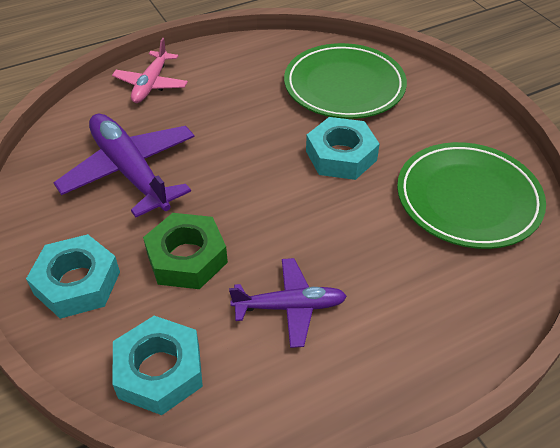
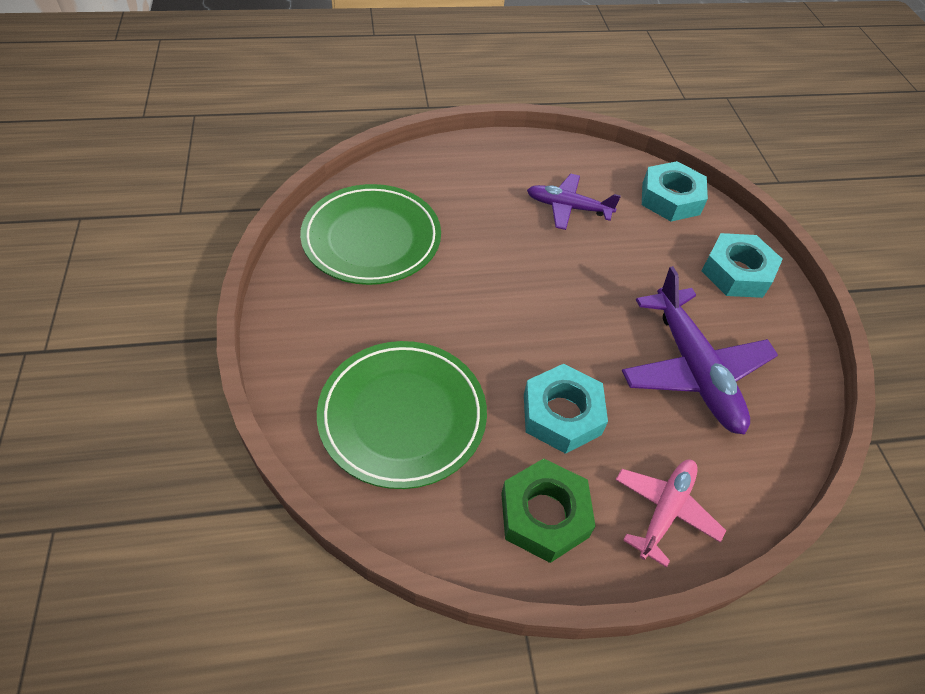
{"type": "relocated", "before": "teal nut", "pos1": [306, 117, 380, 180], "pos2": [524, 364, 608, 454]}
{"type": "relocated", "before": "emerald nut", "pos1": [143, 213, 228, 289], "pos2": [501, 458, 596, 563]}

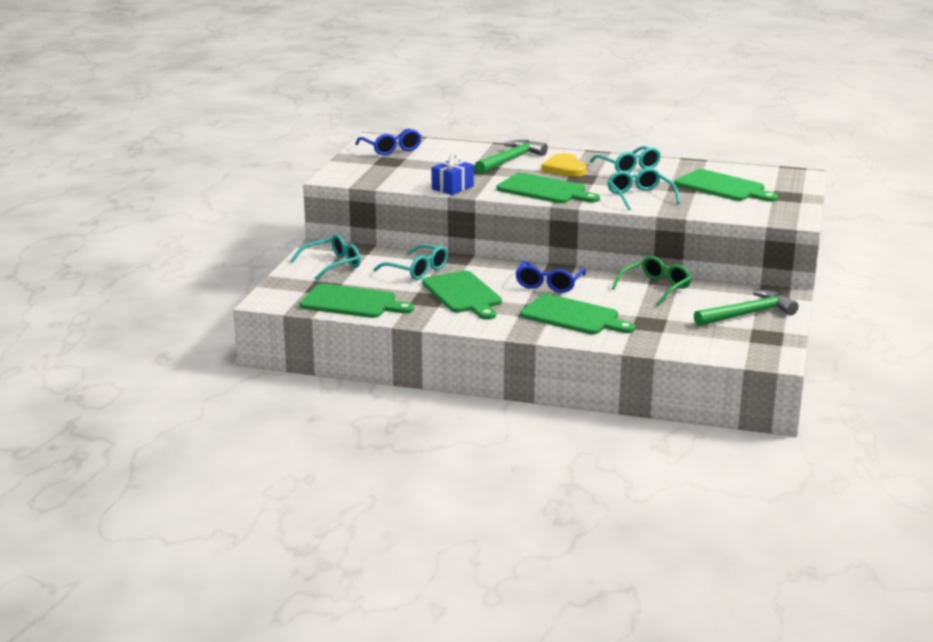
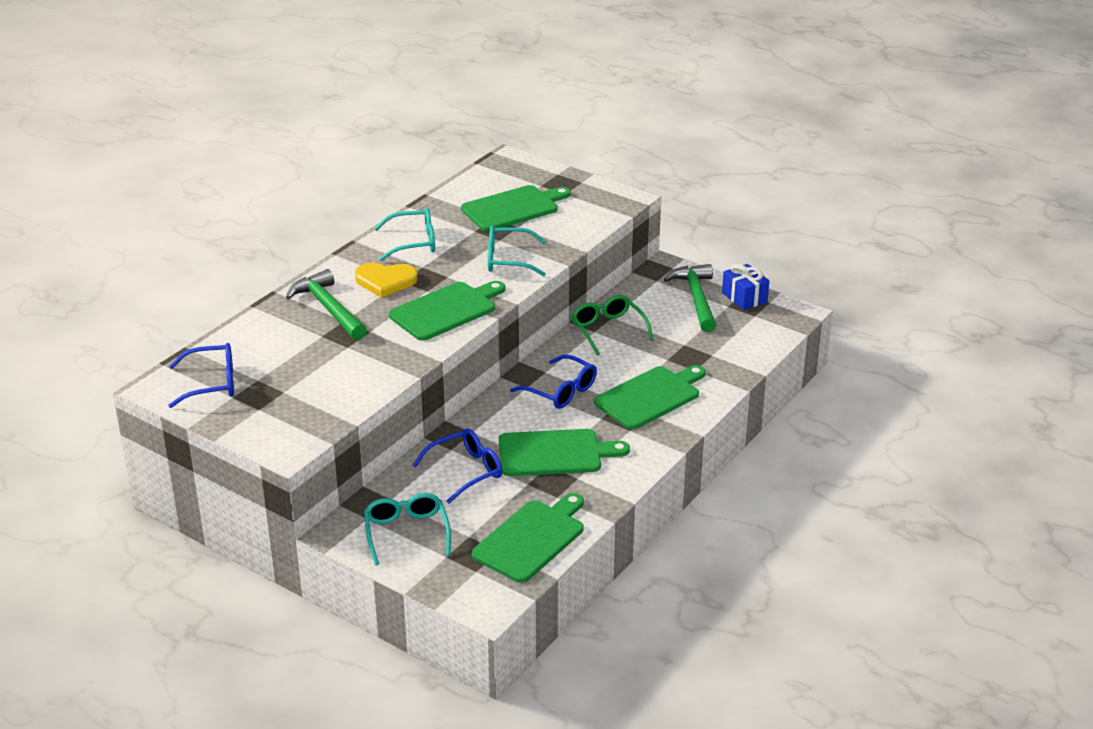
{"type": "relocated", "before": "blue gift", "pos1": [431, 153, 474, 195], "pos2": [722, 264, 769, 310]}
{"type": "colour", "before": "teal eyeglasses", "after": "blue eyeglasses", "pos1": [373, 244, 448, 280], "pos2": [413, 428, 502, 504]}

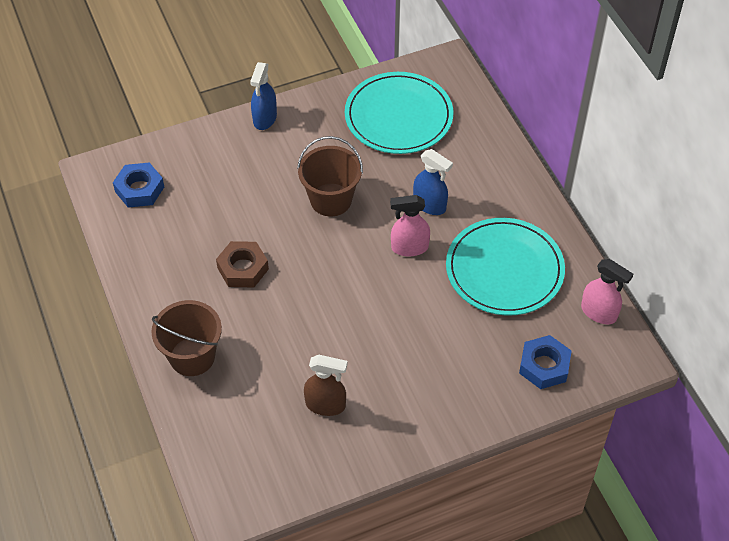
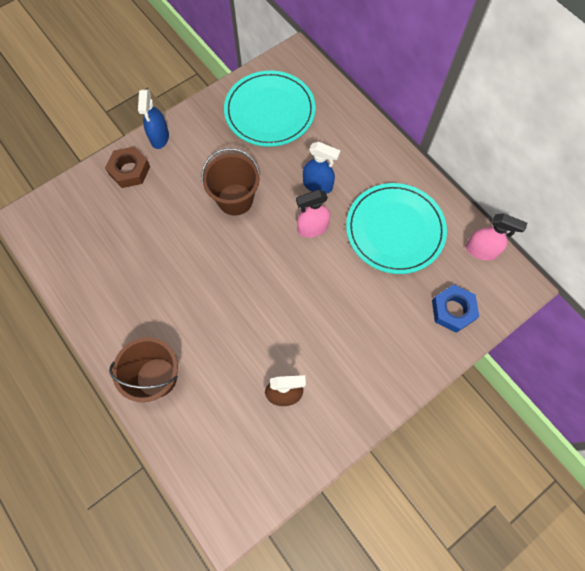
{"type": "missing", "before": "blue nut", "pos1": [113, 163, 164, 208]}
{"type": "relocated", "before": "russet nut", "pos1": [216, 241, 269, 287], "pos2": [105, 147, 150, 188]}

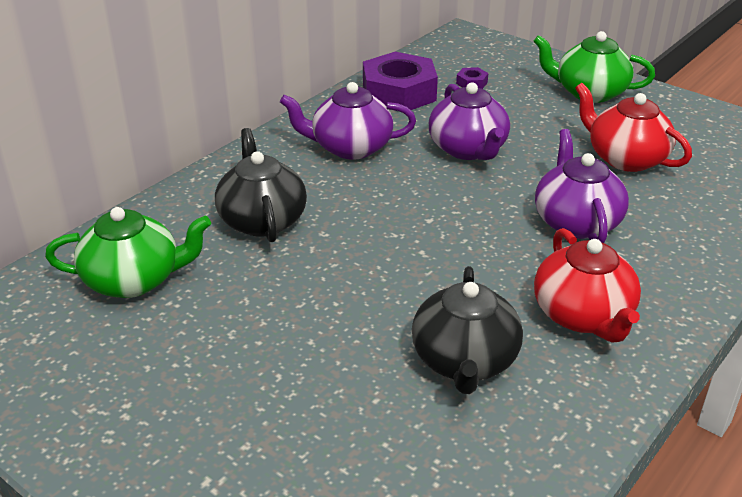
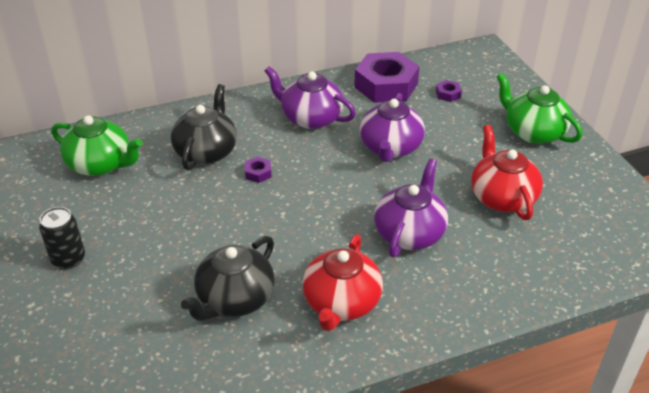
{"type": "appeared", "after": "purple nut", "pos2": [245, 157, 272, 183]}
{"type": "appeared", "after": "jet-black tin", "pos2": [39, 207, 85, 269]}

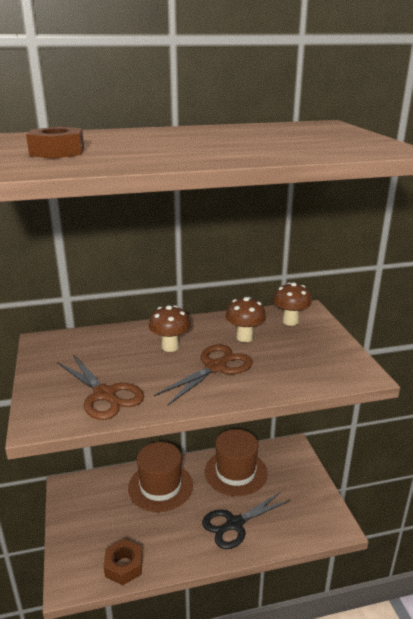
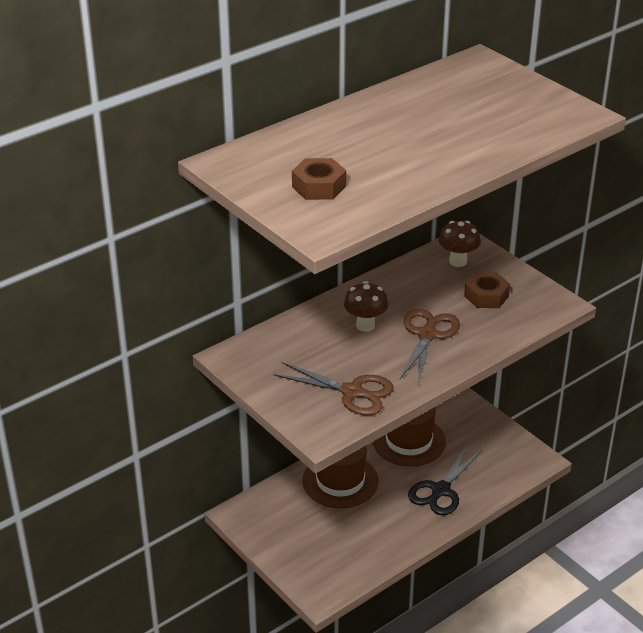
{"type": "missing", "before": "russet mushroom", "pos1": [226, 297, 266, 342]}
{"type": "relocated", "before": "russet nut", "pos1": [104, 539, 143, 585], "pos2": [464, 272, 510, 308]}

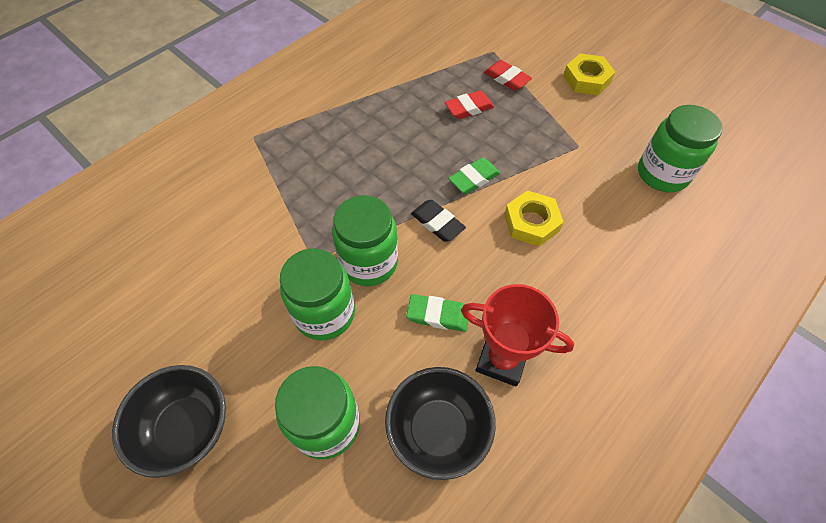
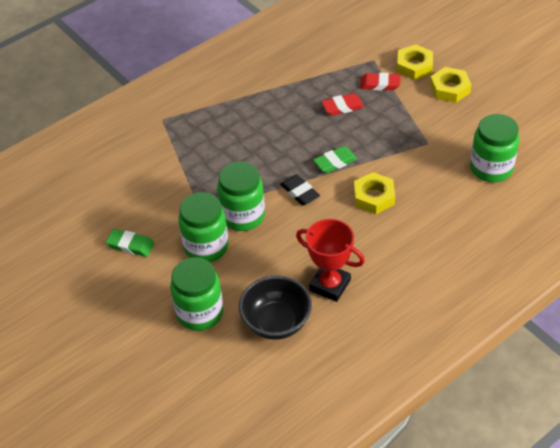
{"type": "spun", "before": "red eraser", "pos1": [484, 60, 532, 91], "pos2": [360, 73, 400, 90], "turn": -45}
{"type": "relocated", "before": "emerald eraser", "pos1": [406, 294, 470, 332], "pos2": [106, 229, 154, 257]}
{"type": "missing", "before": "jet-black deep dish", "pos1": [112, 365, 226, 478]}
{"type": "appeared", "after": "golden nut", "pos2": [397, 44, 433, 80]}

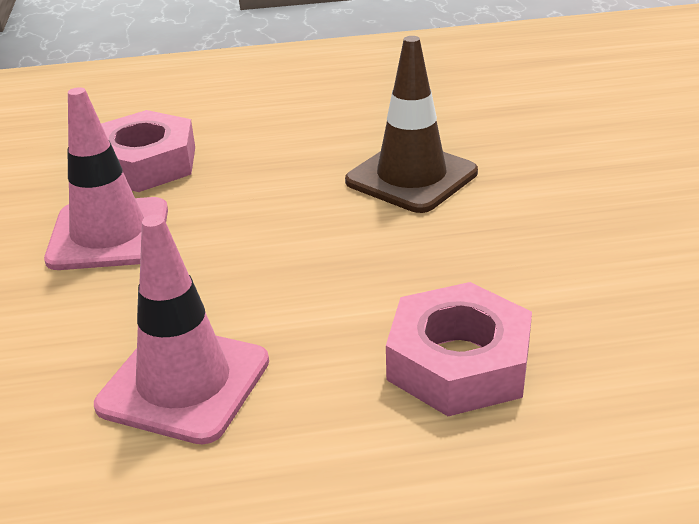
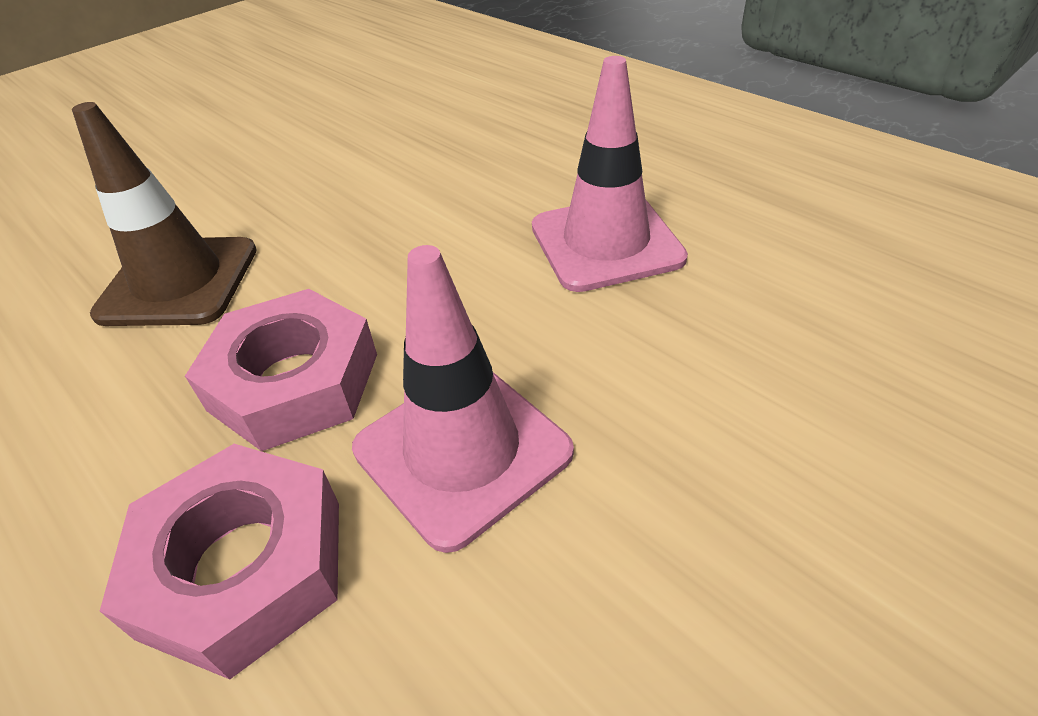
{"type": "relocated", "before": "rose-pink nut", "pos1": [386, 282, 532, 416], "pos2": [185, 289, 377, 451]}

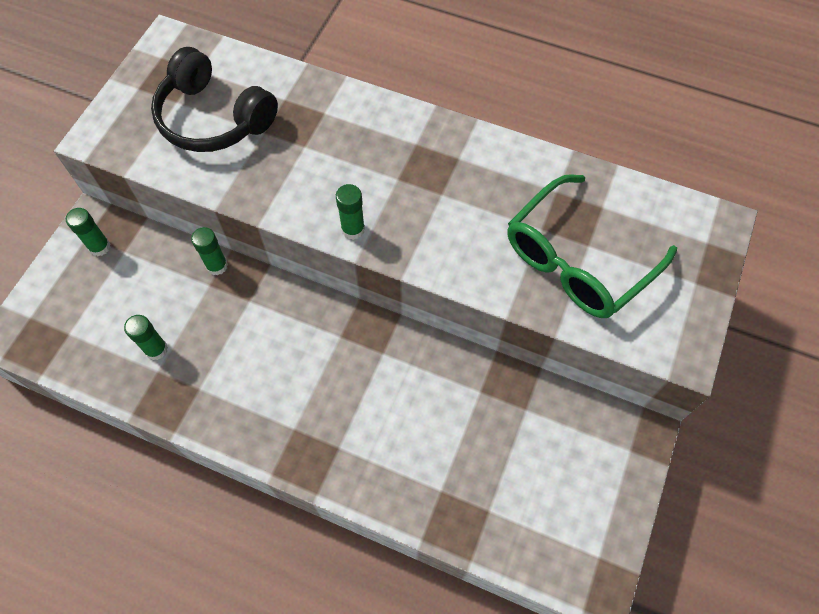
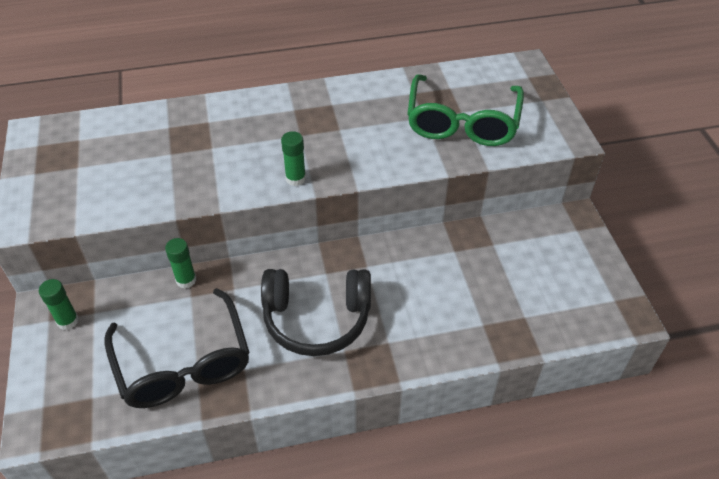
{"type": "relocated", "before": "jet-black headphones", "pos1": [151, 47, 278, 152], "pos2": [261, 269, 371, 356]}
{"type": "exchanged", "before": "emerald stick of glue", "after": "jet-black eyeglasses", "pos1": [124, 315, 168, 360], "pos2": [105, 288, 250, 408]}

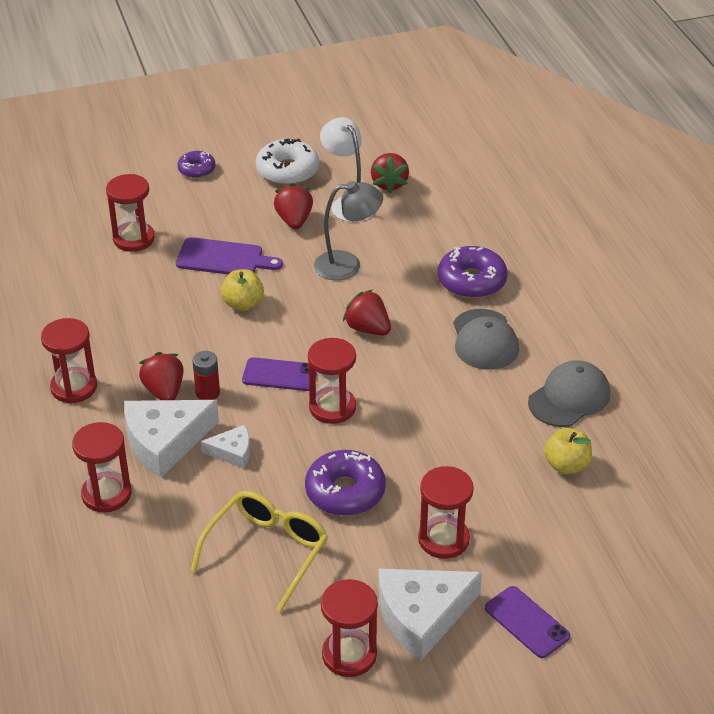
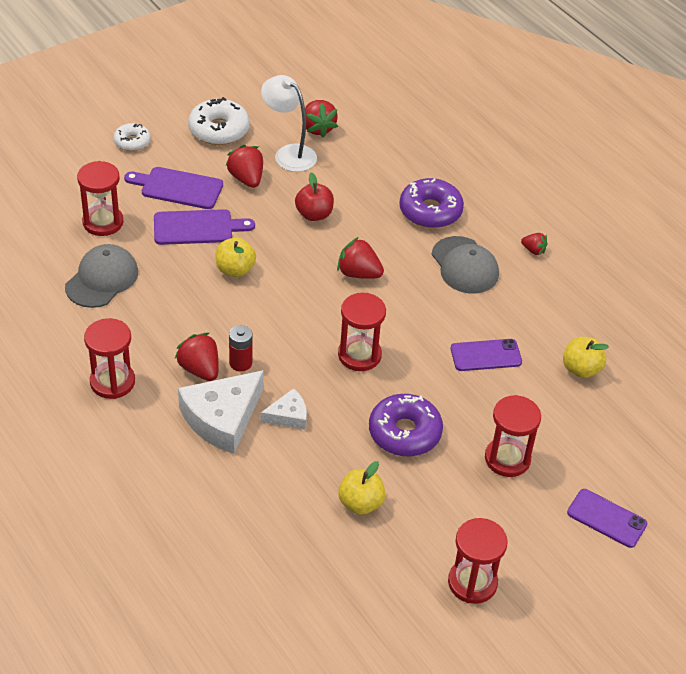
{"type": "colour", "before": "purple doughnut", "after": "snow-white doughnut", "pos1": [178, 151, 216, 178], "pos2": [114, 123, 151, 151]}
{"type": "exchanged", "before": "ash-grey desk lamp", "after": "red apple", "pos1": [314, 181, 383, 280], "pos2": [295, 172, 334, 221]}
{"type": "relocated", "before": "purple smartphone", "pos1": [242, 357, 317, 391], "pos2": [451, 339, 522, 371]}
{"type": "relocated", "before": "ash-grey peaked cap", "pos1": [528, 360, 610, 427], "pos2": [65, 244, 138, 308]}
{"type": "missing", "before": "red sandglass", "pos1": [72, 422, 132, 513]}
{"type": "exchanged", "before": "golden eyeglasses", "after": "golden apple", "pos1": [191, 491, 328, 612], "pos2": [338, 461, 385, 515]}
{"type": "missing", "before": "snow-white piece of cheese", "pos1": [378, 569, 482, 661]}
{"type": "appeared", "after": "purple chopping board", "pos2": [124, 167, 223, 209]}
{"type": "appeared", "after": "red berry", "pos2": [521, 233, 548, 255]}

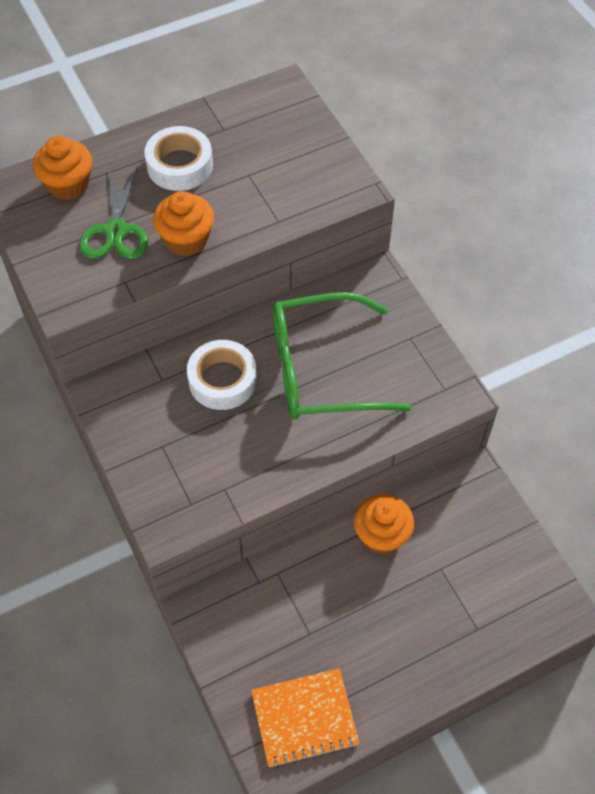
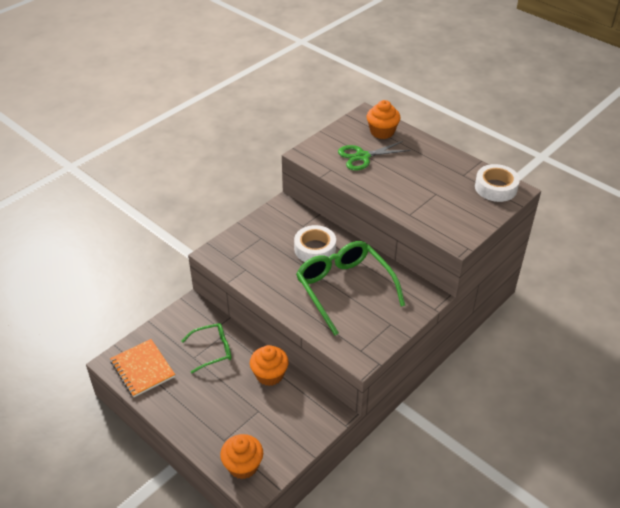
{"type": "relocated", "before": "snow-white tape", "pos1": [144, 126, 213, 191], "pos2": [475, 164, 520, 202]}
{"type": "relocated", "before": "orange cupcake", "pos1": [153, 191, 214, 256], "pos2": [220, 434, 263, 479]}
{"type": "appeared", "after": "emerald eyeglasses", "pos2": [182, 323, 232, 373]}

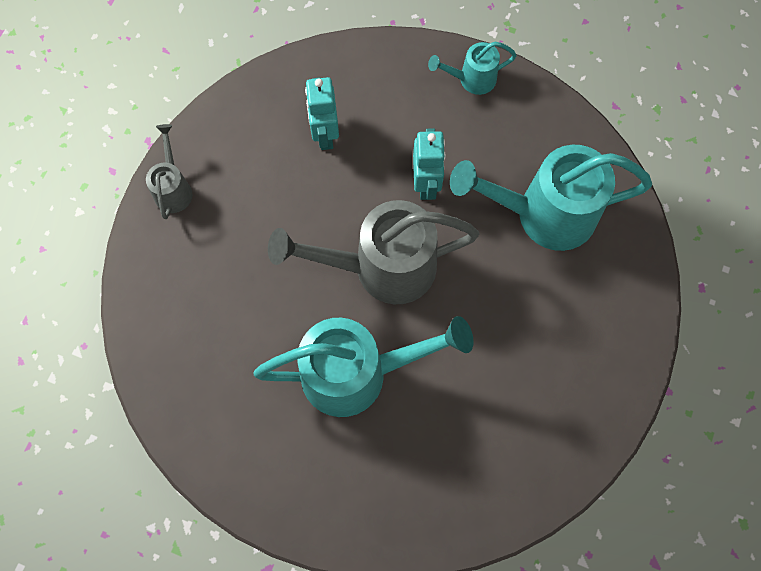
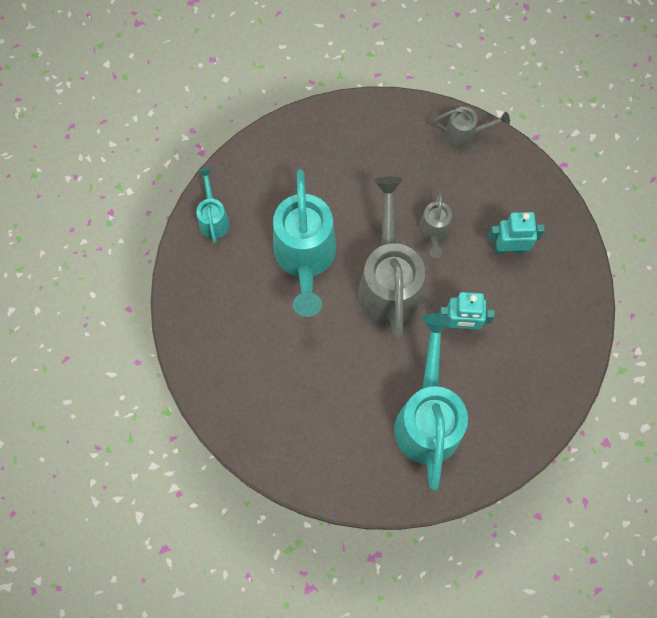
{"type": "relocated", "before": "teal watering pot", "pos1": [428, 42, 517, 95], "pos2": [196, 168, 230, 243]}
{"type": "appeared", "after": "ash-grey watering pot", "pos2": [419, 190, 452, 258]}

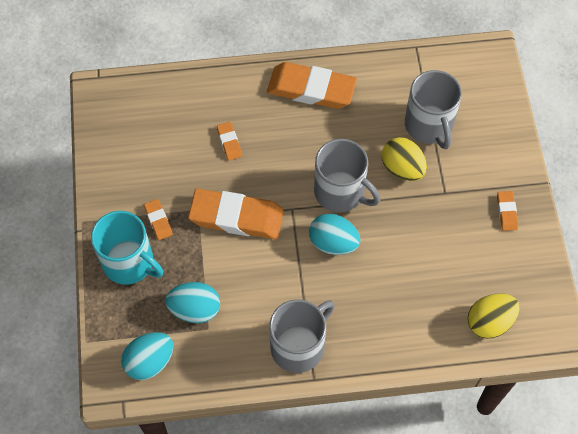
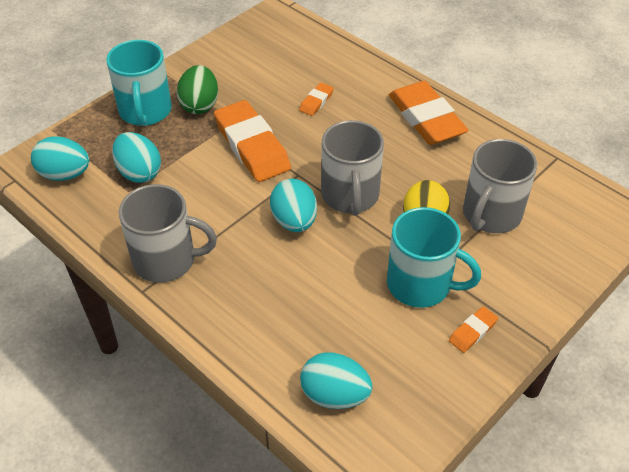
{"type": "exchanged", "before": "orange eraser", "after": "emerald egg shape", "pos1": [144, 199, 173, 240], "pos2": [177, 65, 218, 114]}
{"type": "colour", "before": "golden egg shape", "after": "teal egg shape", "pos1": [467, 293, 519, 339], "pos2": [300, 353, 373, 409]}
{"type": "appeared", "after": "teal mug", "pos2": [387, 207, 481, 308]}

